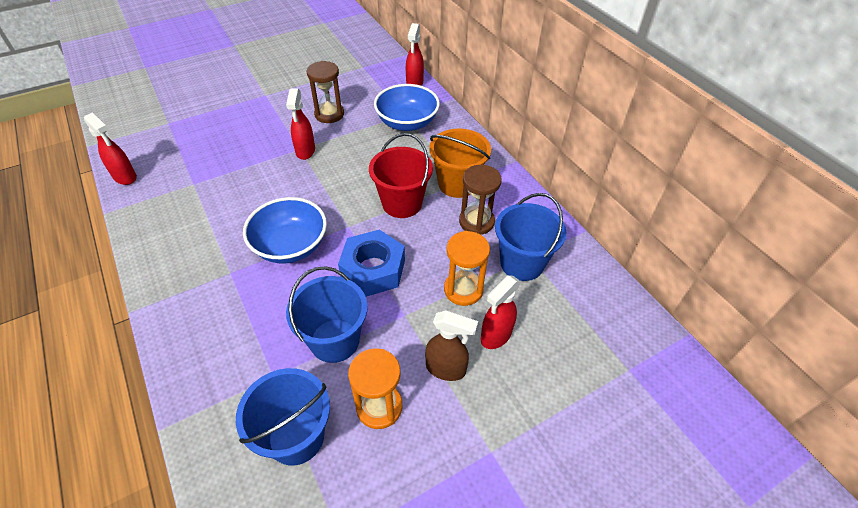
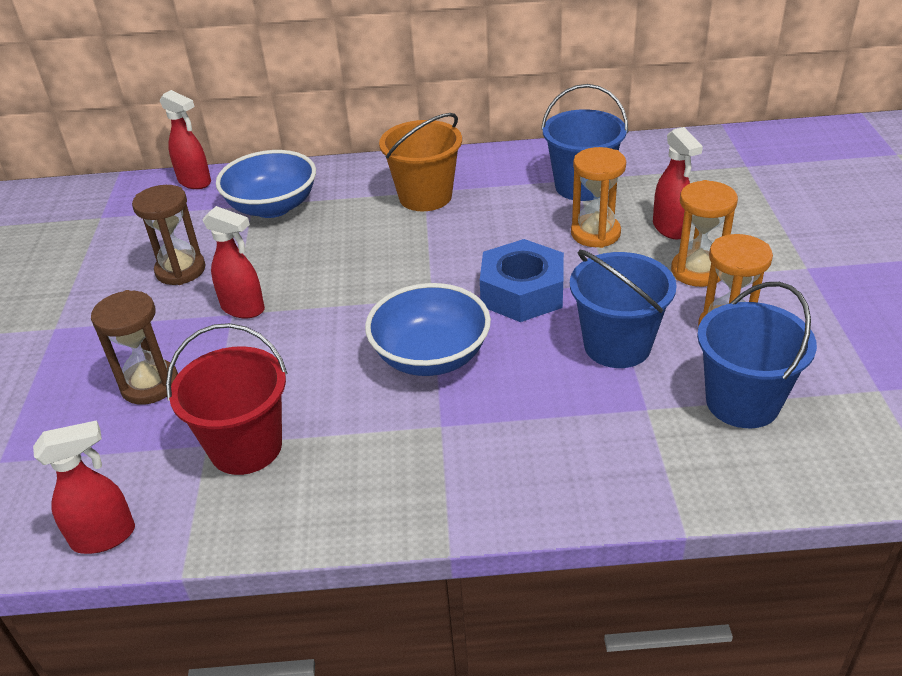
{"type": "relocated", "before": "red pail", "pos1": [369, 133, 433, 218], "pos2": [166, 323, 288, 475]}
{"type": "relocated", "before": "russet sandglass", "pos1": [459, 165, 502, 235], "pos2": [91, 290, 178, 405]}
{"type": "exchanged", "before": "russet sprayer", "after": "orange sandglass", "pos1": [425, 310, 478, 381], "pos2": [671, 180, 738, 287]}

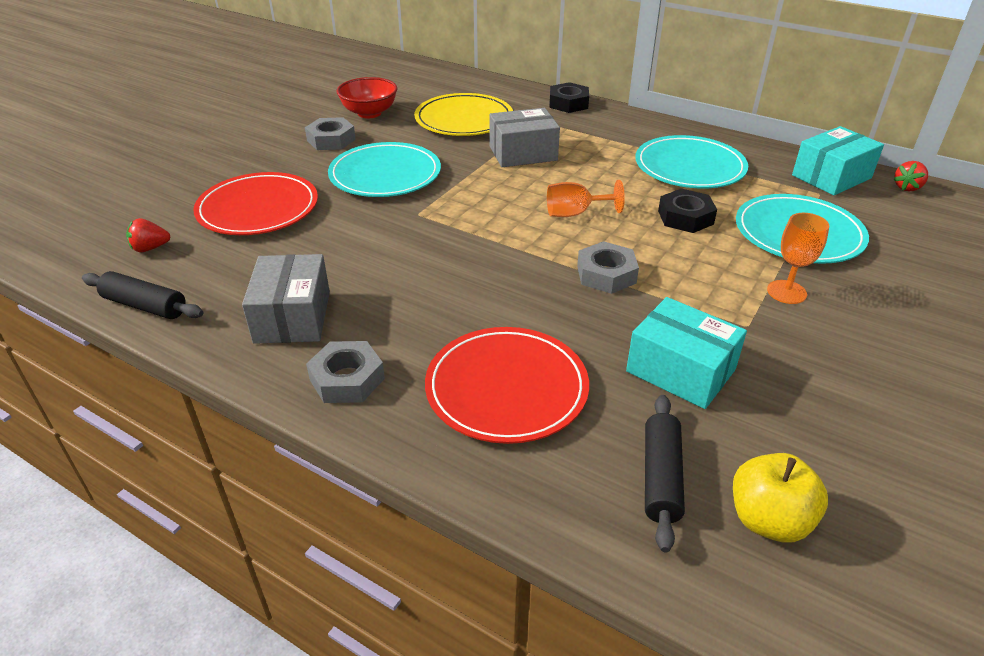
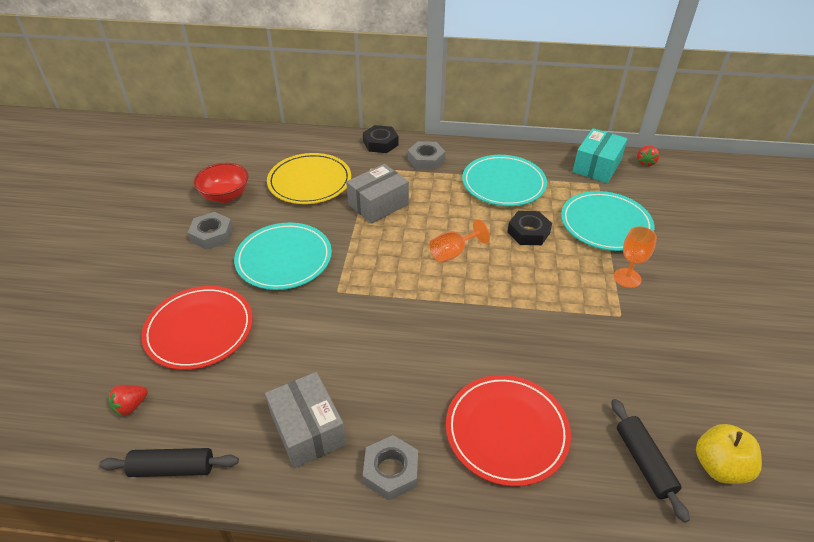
{"type": "relocated", "before": "ash-grey nut", "pos1": [577, 241, 639, 294], "pos2": [408, 141, 446, 170]}
{"type": "missing", "before": "teal parcel", "pos1": [626, 297, 747, 409]}

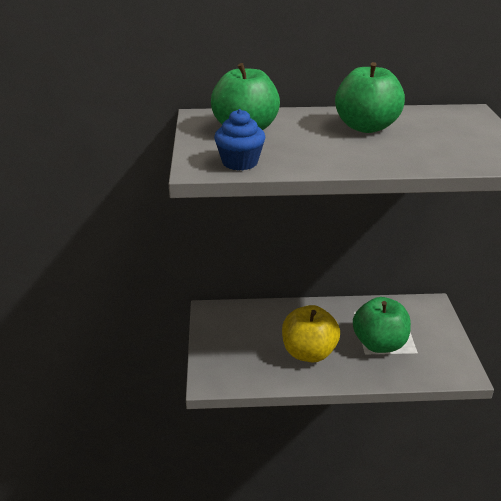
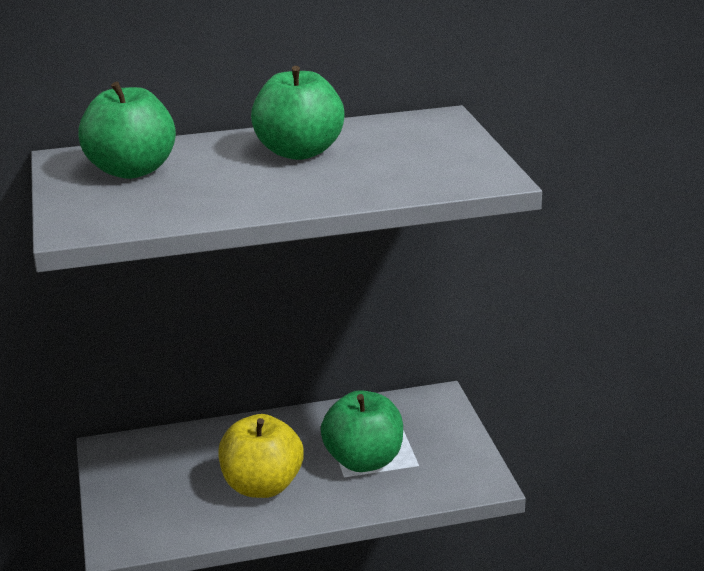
{"type": "missing", "before": "blue cupcake", "pos1": [214, 109, 265, 170]}

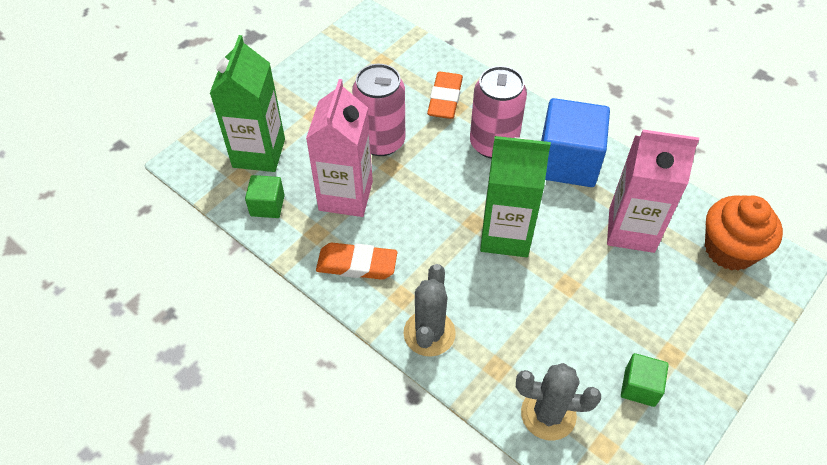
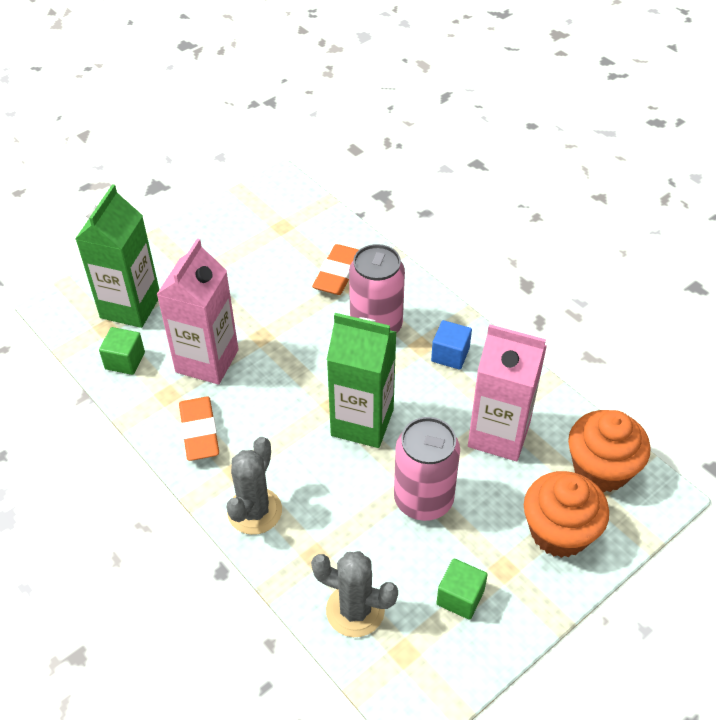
{"type": "relocated", "before": "rose-pink tin", "pos1": [352, 64, 405, 156], "pos2": [394, 417, 460, 521]}
{"type": "size", "before": "blue cube", "pos1": [541, 98, 610, 187], "pos2": [431, 320, 472, 370], "scale": 0.5}
{"type": "spun", "before": "orange eraser", "pos1": [316, 243, 397, 280], "pos2": [179, 397, 219, 461], "turn": 60}
{"type": "appeared", "after": "orange cupcake", "pos2": [524, 471, 609, 558]}

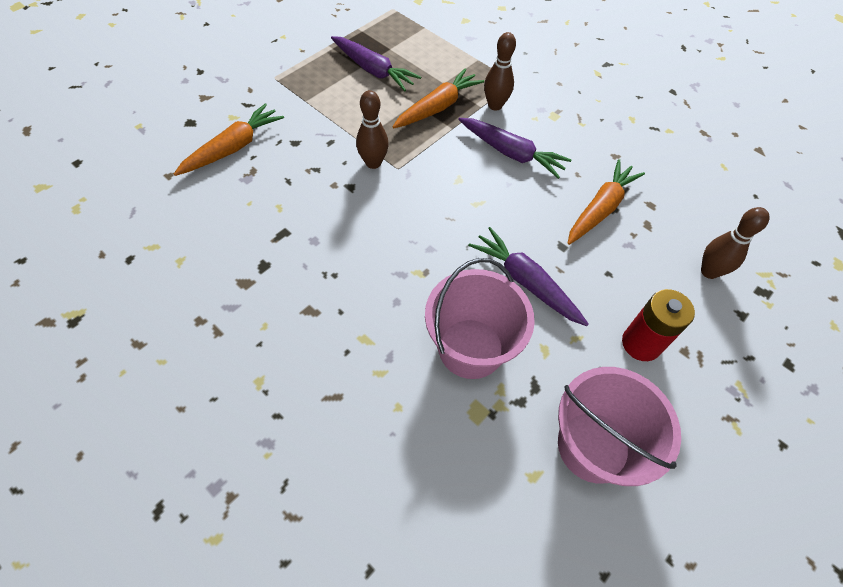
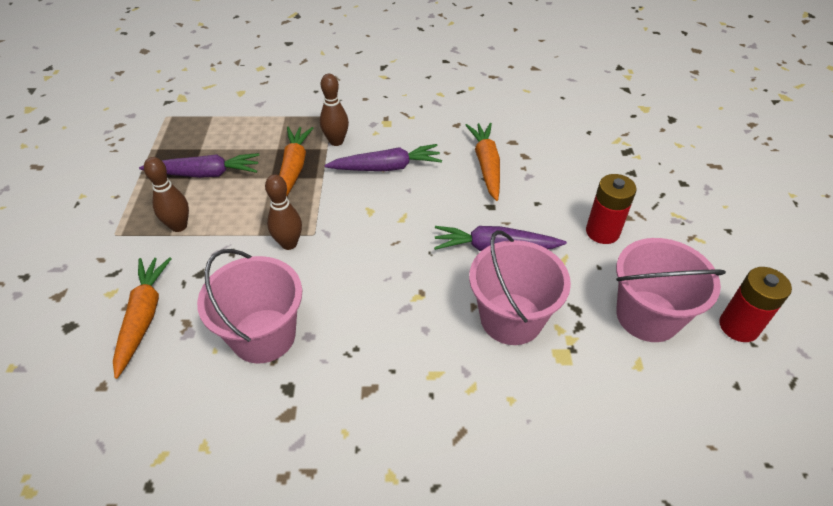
{"type": "relocated", "before": "russet bowling pin", "pos1": [701, 207, 770, 279], "pos2": [144, 157, 189, 232]}
{"type": "appeared", "after": "rose-pink pail", "pos2": [197, 249, 302, 364]}
{"type": "appeared", "after": "red AA battery", "pos2": [719, 267, 792, 342]}

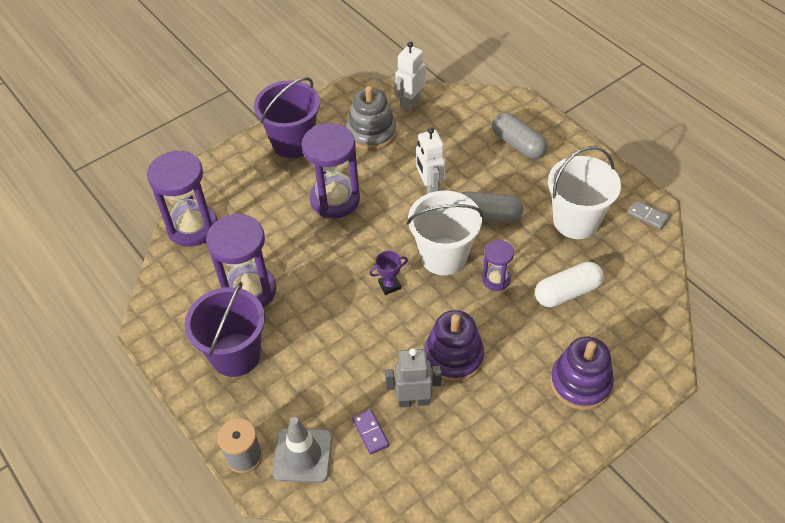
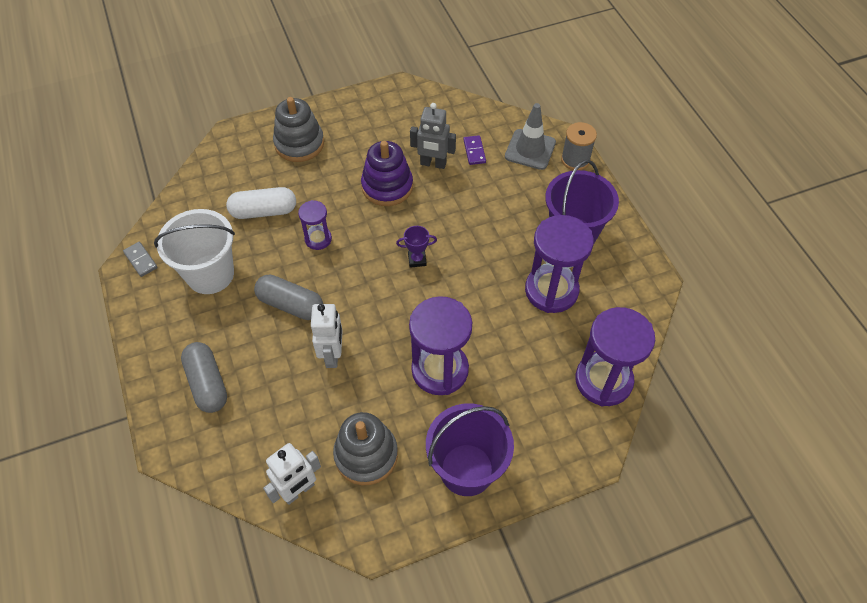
{"type": "missing", "before": "snow-white pail", "pos1": [407, 191, 483, 275]}
{"type": "colour", "before": "purple stacking rings", "after": "ash-grey stacking rings", "pos1": [550, 336, 614, 410], "pos2": [273, 97, 324, 162]}

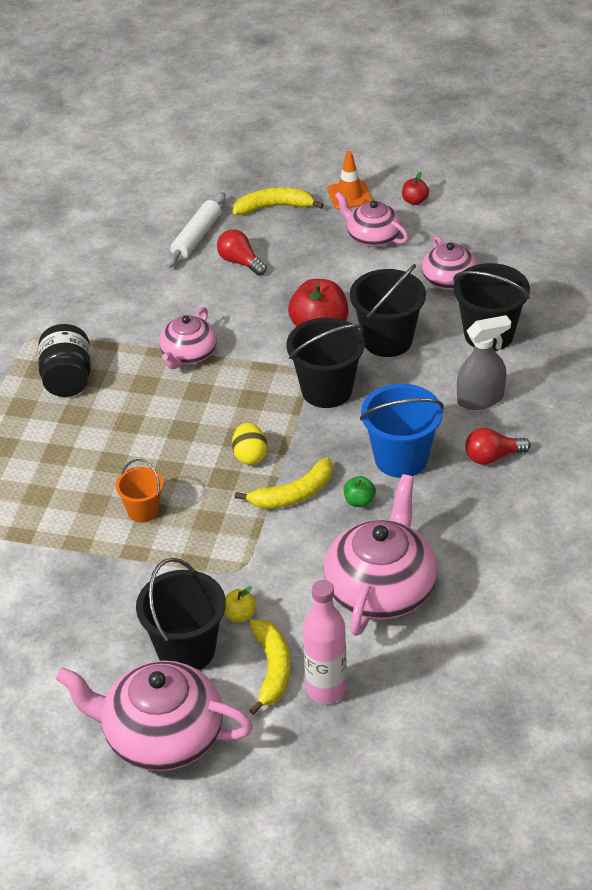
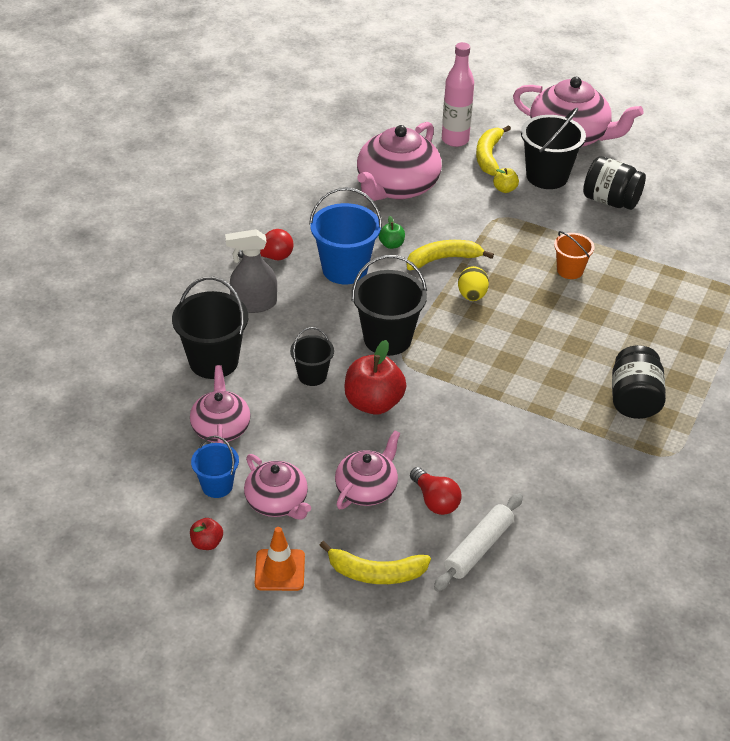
{"type": "size", "before": "jet-black pail", "pos1": [350, 264, 426, 357], "pos2": [290, 327, 334, 386], "scale": 0.58}
{"type": "relocated", "before": "rose-pink teapot", "pos1": [159, 307, 217, 369], "pos2": [335, 430, 400, 509]}
{"type": "appeared", "after": "jet-black preserve jar", "pos2": [583, 156, 646, 210]}
{"type": "appeared", "after": "blue pail", "pos2": [191, 436, 239, 498]}

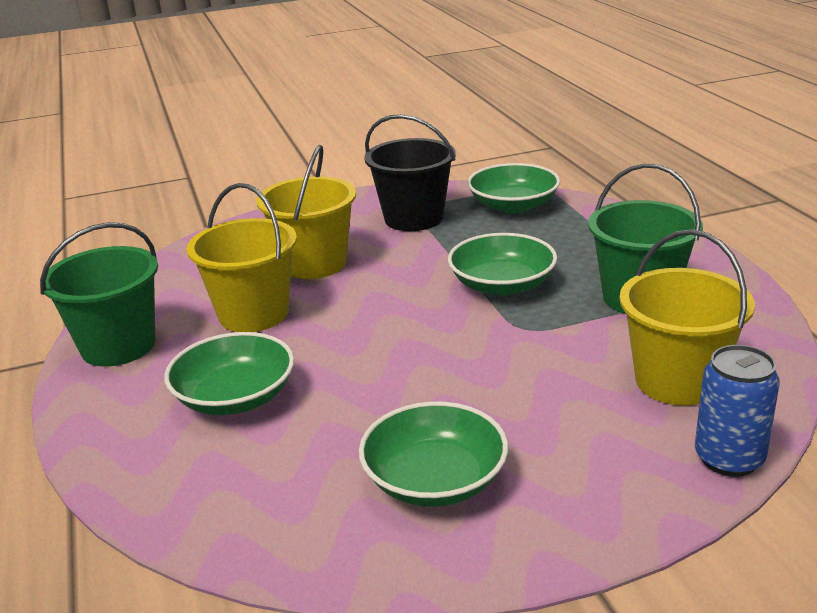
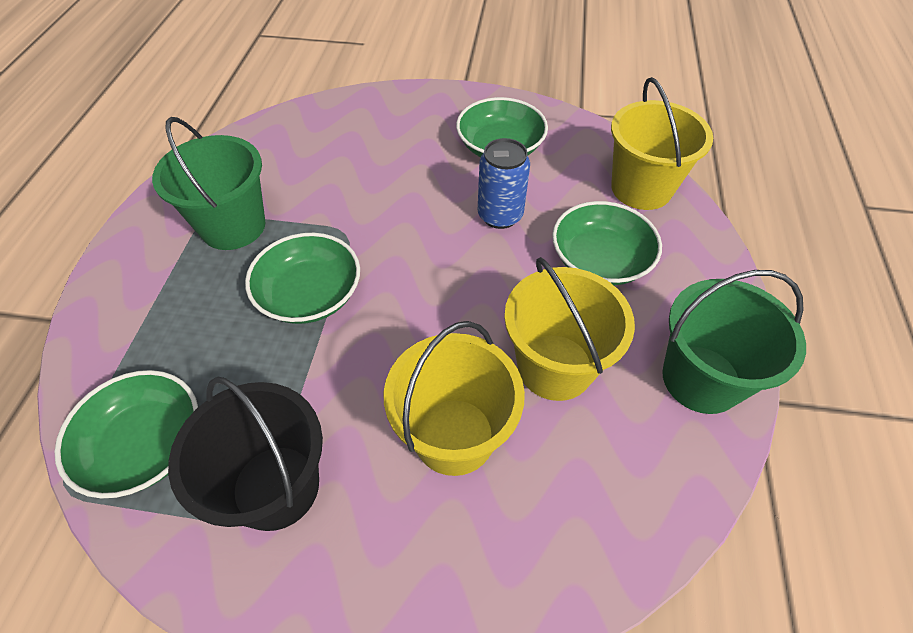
{"type": "relocated", "before": "golden pail", "pos1": [619, 230, 755, 405], "pos2": [611, 77, 713, 210]}
{"type": "relocated", "before": "blue tin", "pos1": [695, 345, 780, 477], "pos2": [478, 138, 530, 229]}

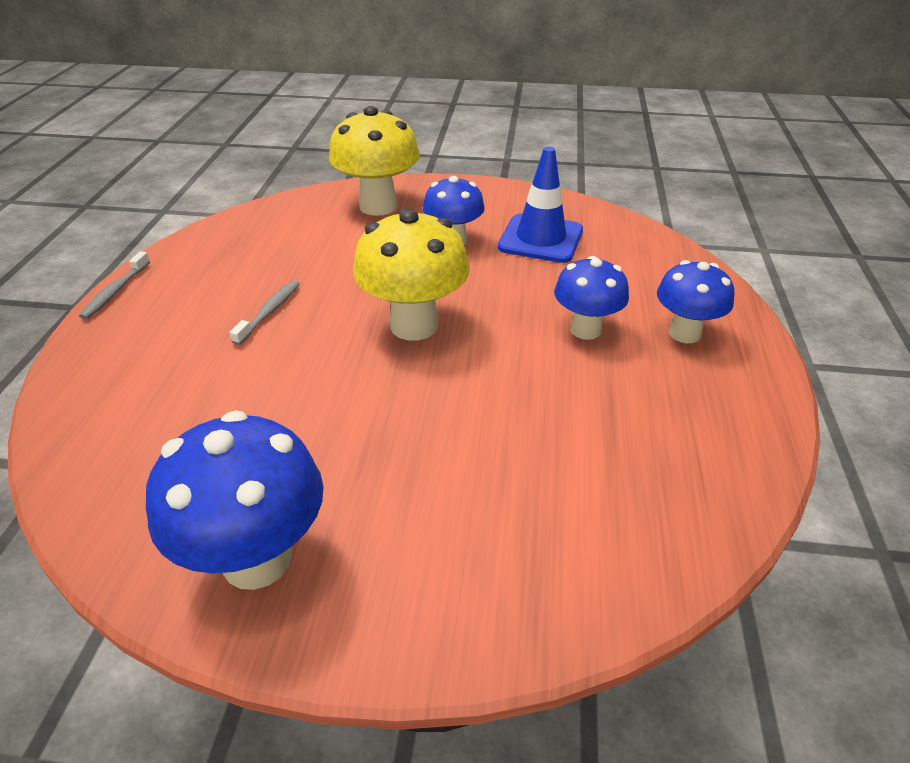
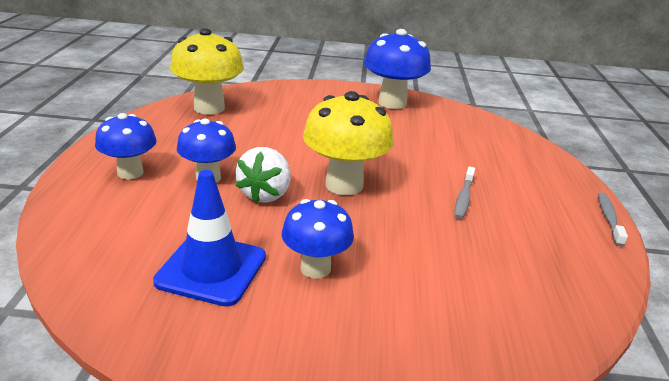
{"type": "relocated", "before": "golden mushroom", "pos1": [329, 106, 420, 216], "pos2": [170, 28, 244, 115]}
{"type": "appeared", "after": "snow-white berry", "pos2": [235, 147, 291, 203]}

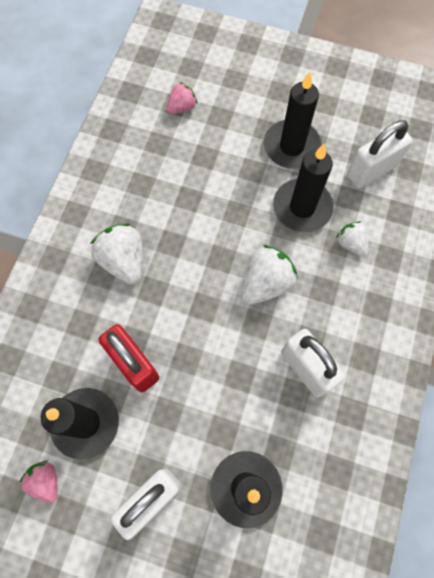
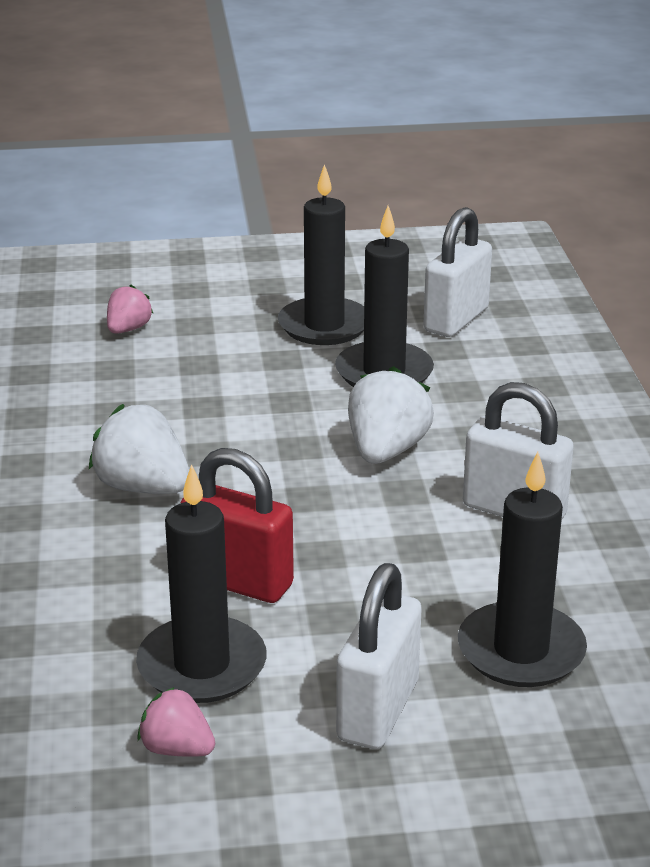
{"type": "missing", "before": "snow-white berry", "pos1": [336, 221, 369, 256]}

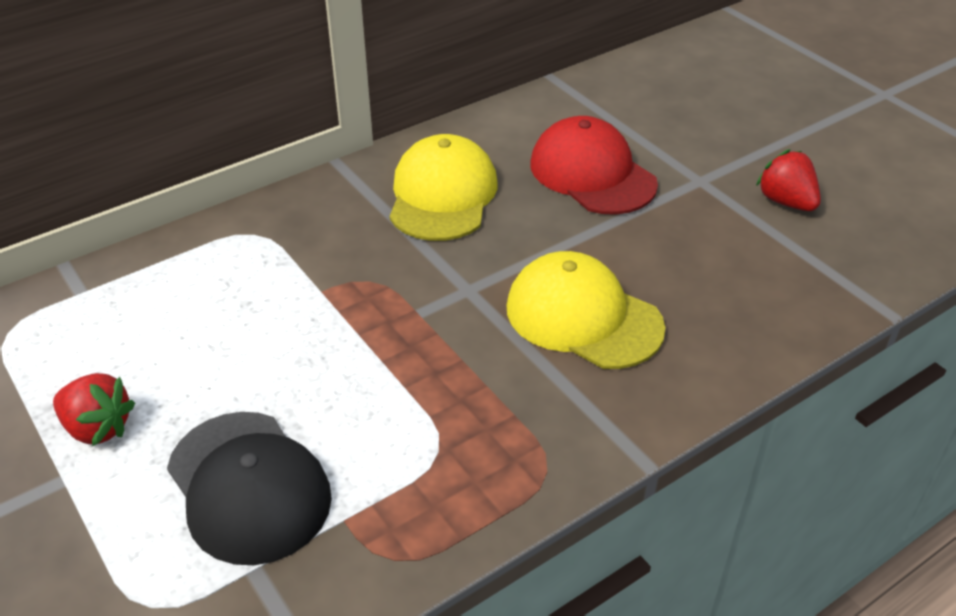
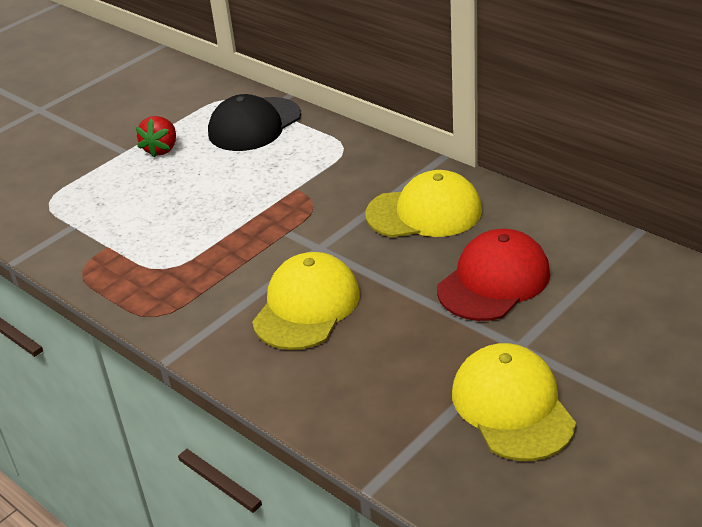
{"type": "exchanged", "before": "red berry", "after": "golden peaked cap", "pos1": [756, 149, 821, 211], "pos2": [452, 343, 576, 461]}
{"type": "relocated", "before": "jet-black peaked cap", "pos1": [167, 412, 332, 565], "pos2": [208, 94, 301, 151]}

